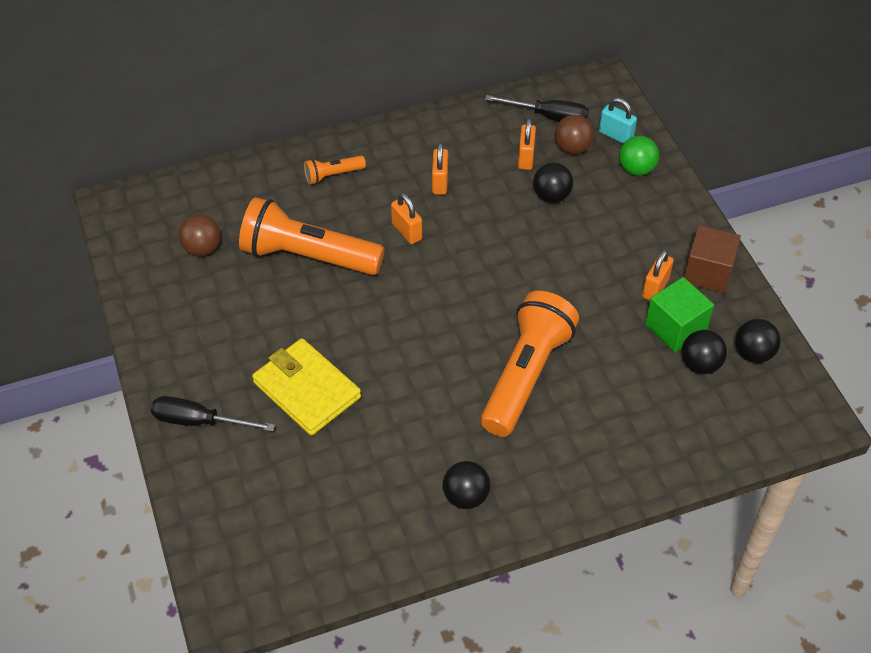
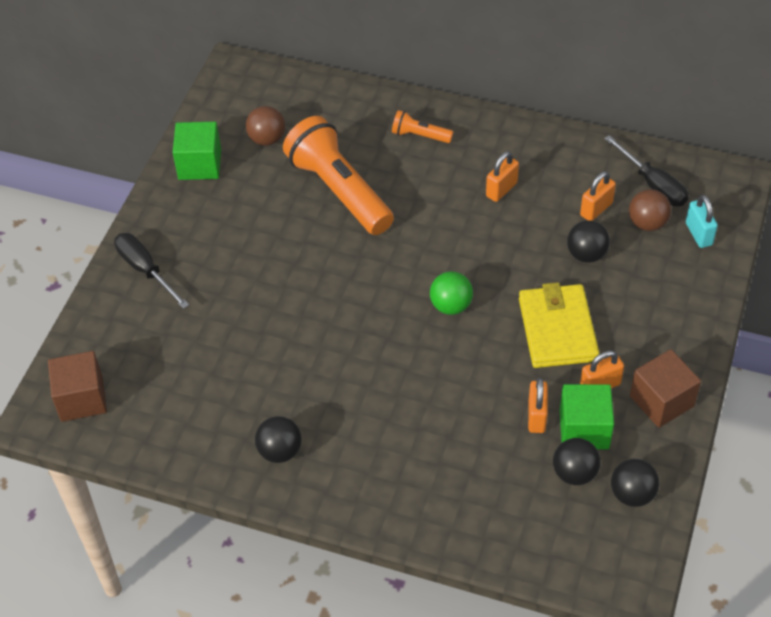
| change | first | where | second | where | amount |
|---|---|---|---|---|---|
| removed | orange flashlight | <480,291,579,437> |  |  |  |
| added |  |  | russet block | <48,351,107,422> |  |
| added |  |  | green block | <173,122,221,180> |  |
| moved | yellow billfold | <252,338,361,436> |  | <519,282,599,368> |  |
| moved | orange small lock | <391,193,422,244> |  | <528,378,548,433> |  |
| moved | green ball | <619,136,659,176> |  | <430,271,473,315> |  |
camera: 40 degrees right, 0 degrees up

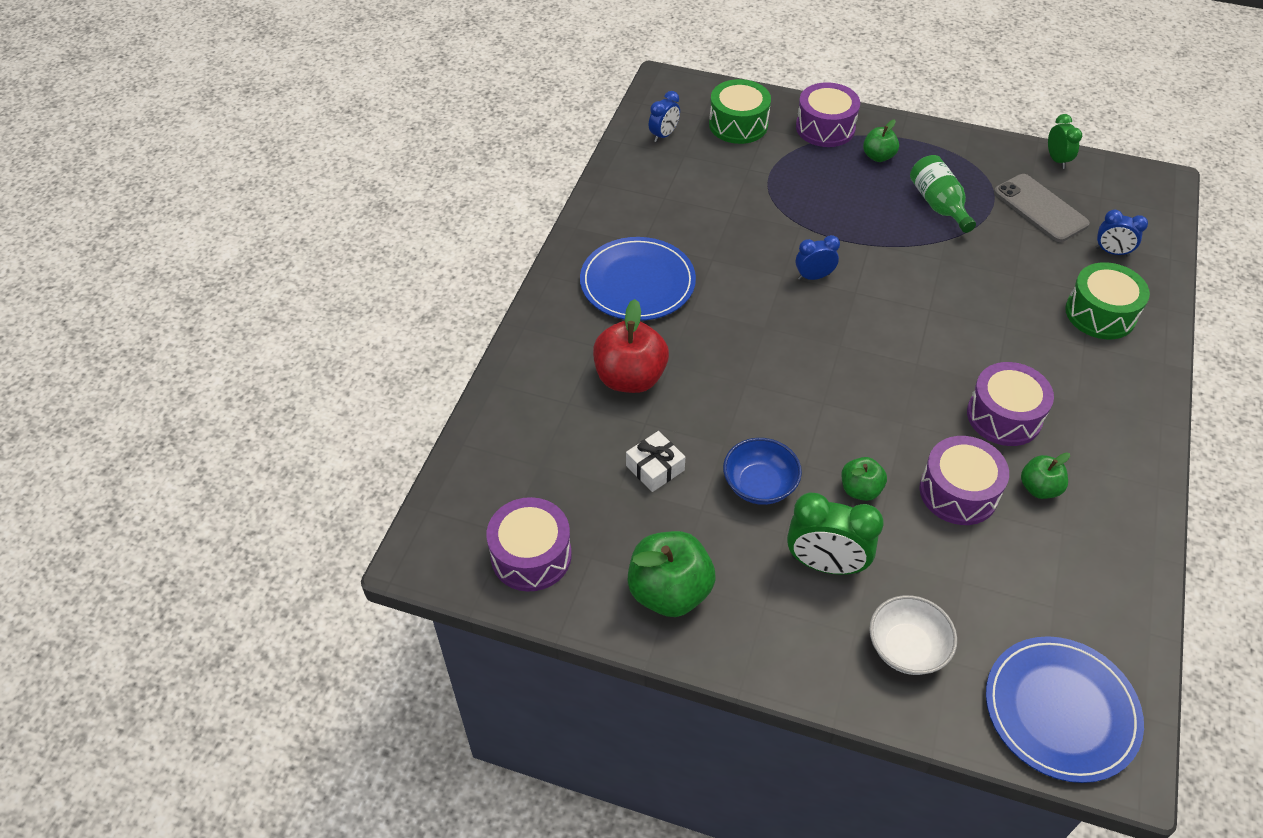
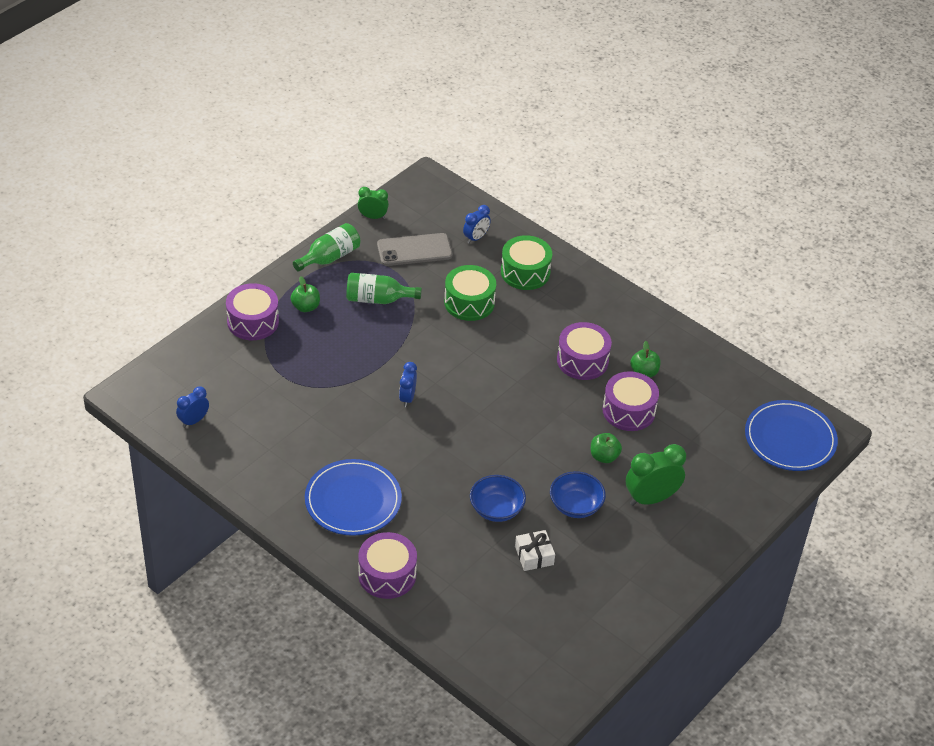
| change | first | where | second | where | amount |
|---|---|---|---|---|---|
| removed | red toy apple | <593,299,669,393> |  |  |  |
| removed | green toy apple | <628,531,716,617> |  |  |  |
| removed | pure white serving bowl | <869,595,957,675> |  |  |  |
| added |  |  | green drink bottle | <293,223,360,272> |  |
| added |  |  | blue serving bowl | <470,475,526,522> |  |
| moved | purple toy drum | <487,497,572,592> |  | <358,532,417,599> |  |
| moved | green toy drum | <709,79,771,144> |  | <444,265,496,321> |  |
| turned | blue bedside clock | <649,91,680,142> |  | <176,387,209,428> | 105 degrees counterclockwise |
| turned | green bedside clock | <787,493,884,575> |  | <626,444,686,506> | 150 degrees counterclockwise |
camera: 70 degrees left, 5 degrees down

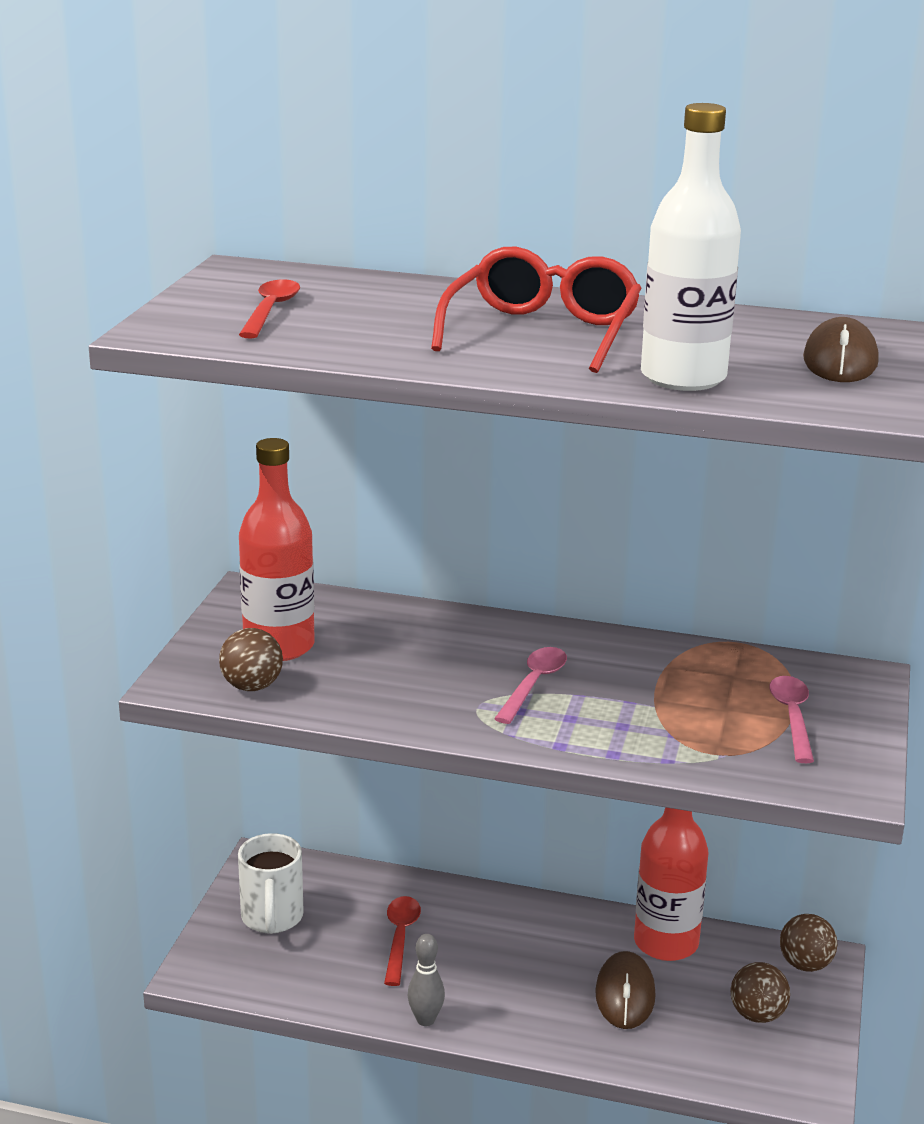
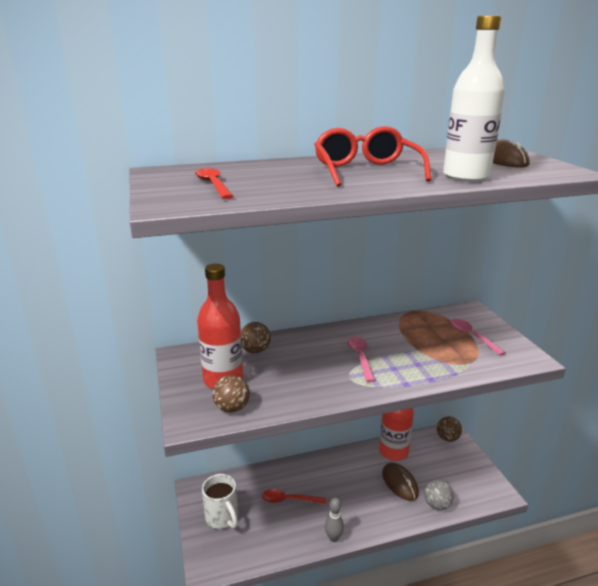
| change | first | where | second | where | amount |
|---|---|---|---|---|---|
| added |  |  | gray ball | <424,480,454,510> |  |
| moved | russet ball | <731,962,790,1023> |  | <241,322,271,353> |  |
| turned | red teaspoon | <384,896,421,986> |  | <262,489,326,504> | 60 degrees counterclockwise |
camera: 30 degrees left, 0 degrees up

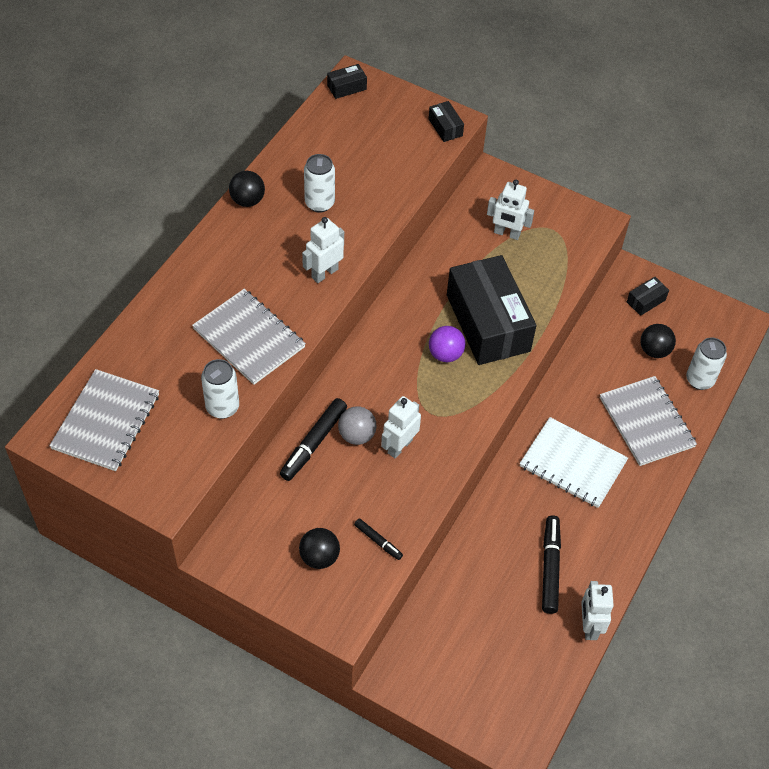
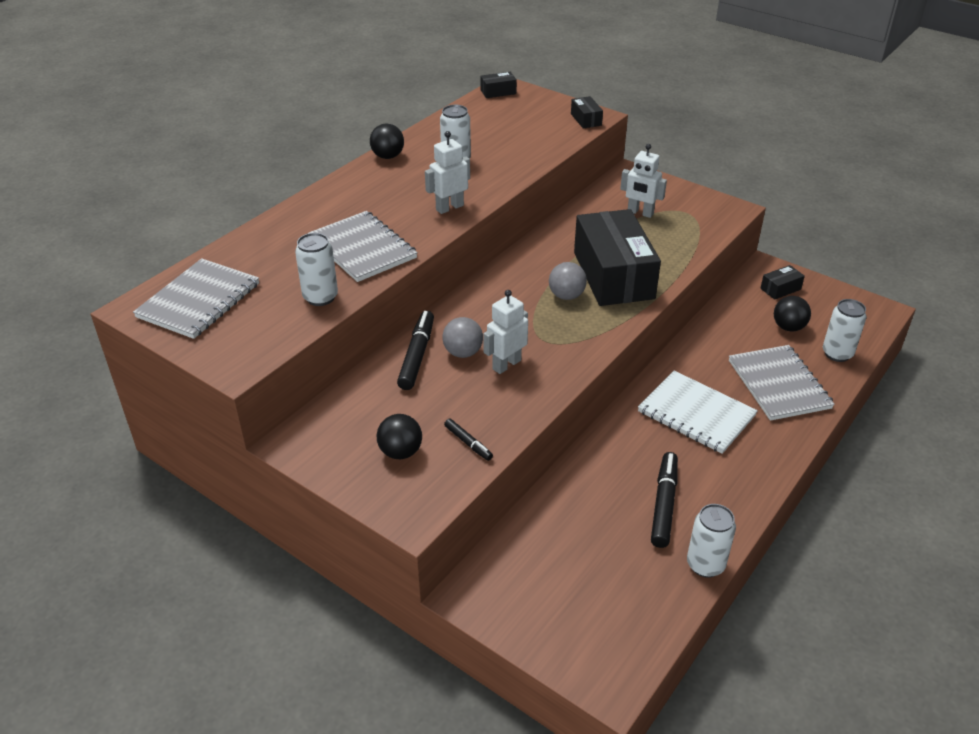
| change | first | where | second | where | amount |
|---|---|---|---|---|---|
| replaced | pure white robot figure | <581,581,614,640> | pure white can | <687,504,736,578> |  |
| recoloured | purple ball | <429,326,465,362> | gray ball | <549,262,587,300> |  |
| turned | jet-black marker | <280,398,347,481> |  | <397,311,434,390> | 150 degrees clockwise |
camera: 10 degrees right, 15 degrees down

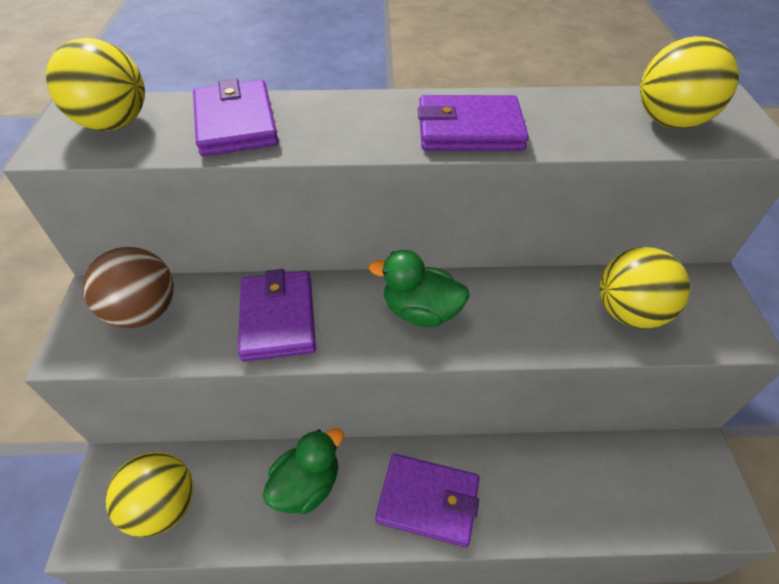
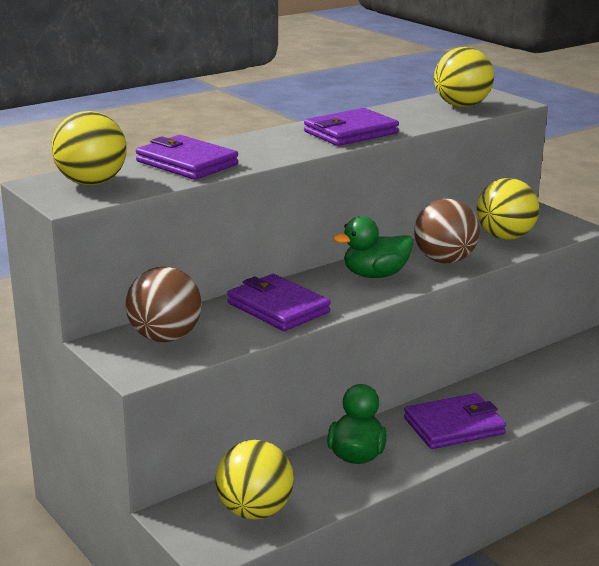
| change | first | where | second | where | amount |
|---|---|---|---|---|---|
| added |  |  | russet ball | <414,199,480,263> |  |
camera: 35 degrees left, 25 degrees down

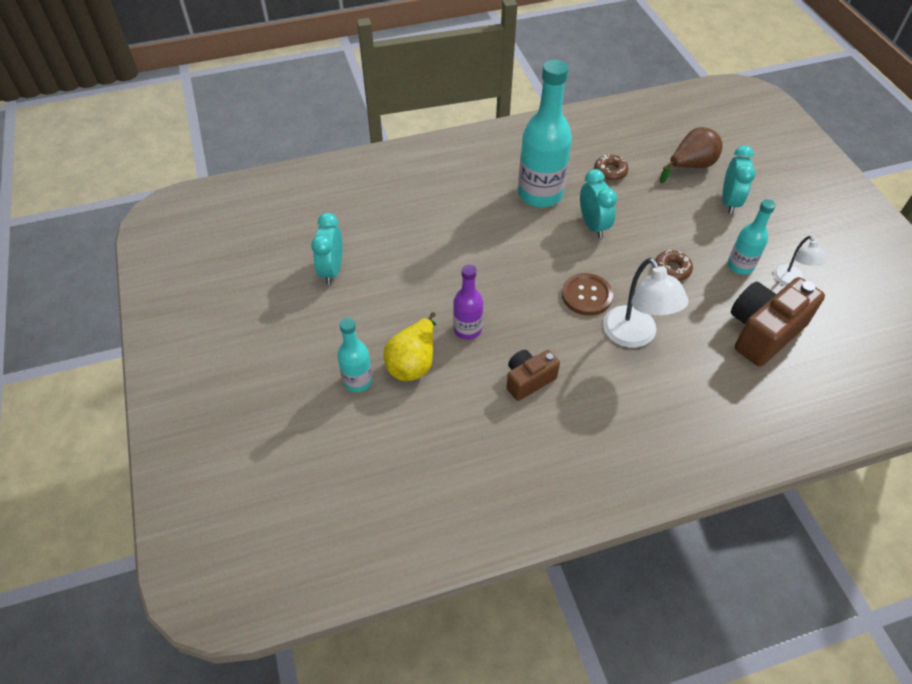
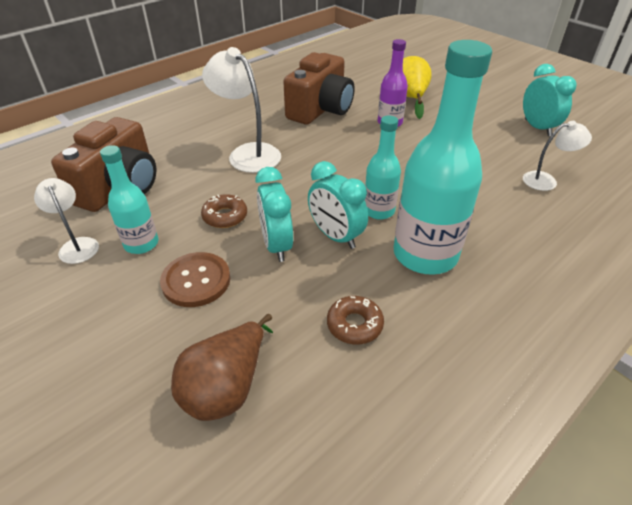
| change | first | where | second | where | amount |
|---|---|---|---|---|---|
| added |  |  | pure white reading lamp | <523,121,592,191> |  |
| moved | teal drink bottle | <337,318,373,392> |  | <365,116,401,220> |  |
| moved | russet sewing button | <562,273,613,315> |  | <160,252,230,307> |  |
| moved | teal bedside clock | <723,145,755,214> |  | <255,167,293,262> |  |
| resized | russet compact camera | <506,350,560,401> |  | <283,52,355,125> | x1.72 |
camera: 155 degrees right, 10 degrees down

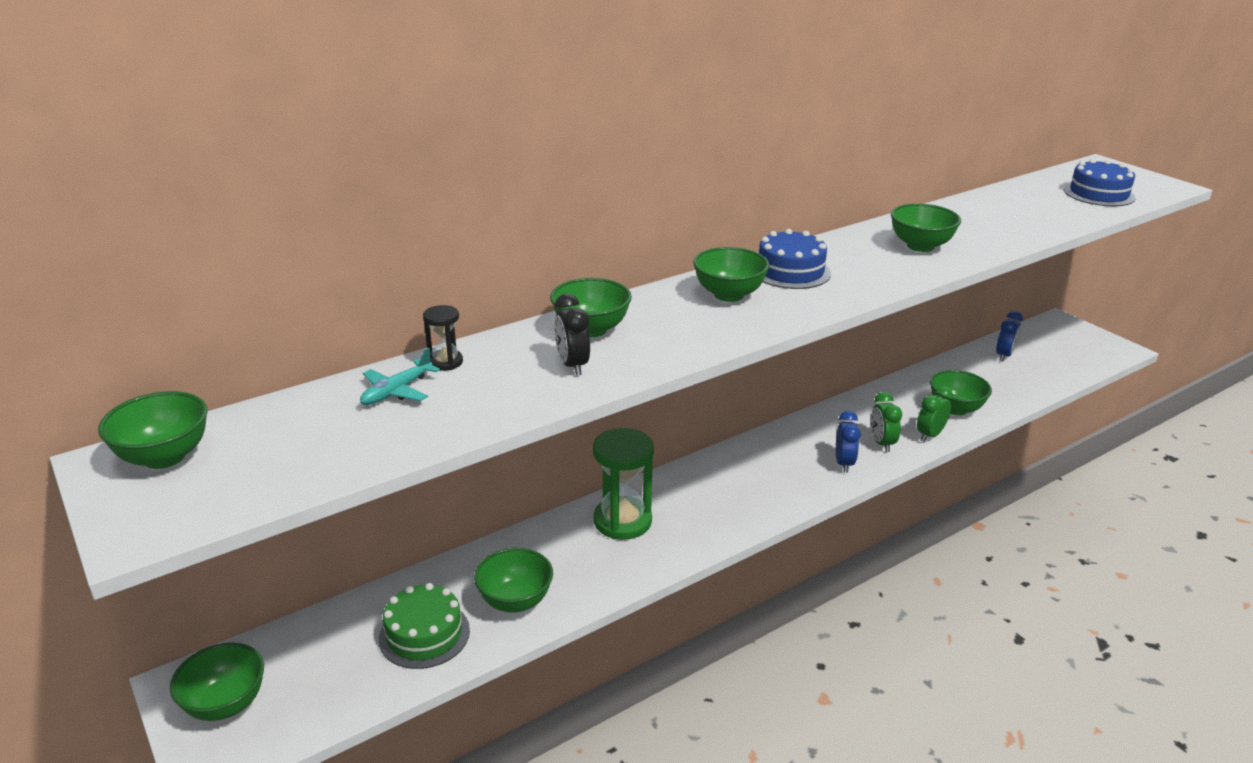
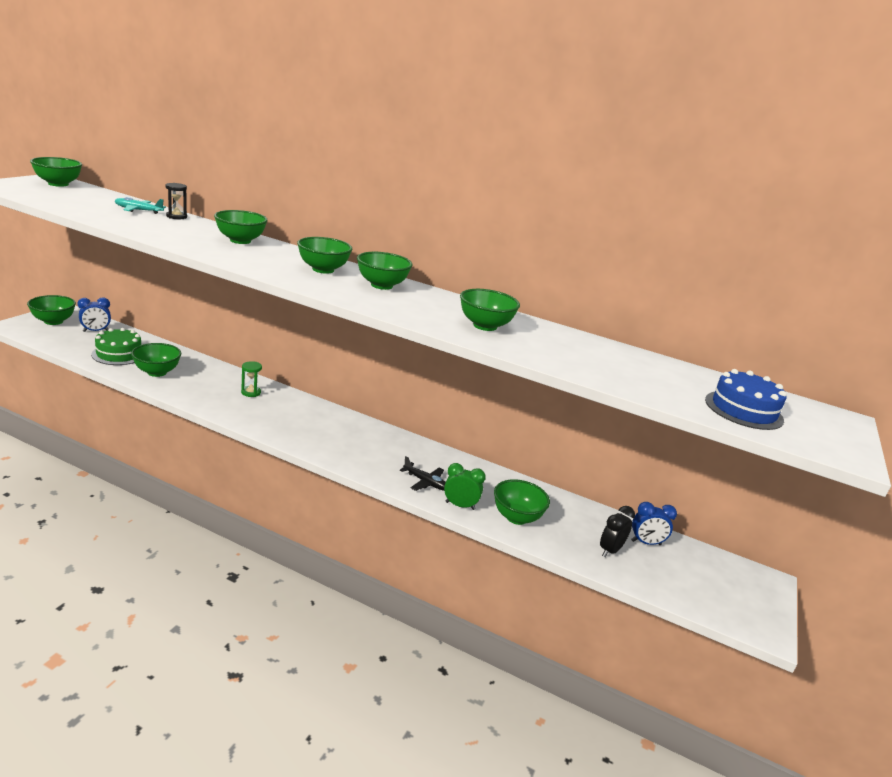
| change | first | where | second | where | amount |
|---|---|---|---|---|---|
| moved | jet-black bedside clock | <554,294,590,376> |  | <600,506,635,557> |  |
| moved | blue bedside clock | <836,411,861,473> |  | <78,297,111,332> |  |
| replaced | blue gateau | <759,229,831,289> | green serving bowl | <357,252,413,290> |  |
| replaced | green bedside clock | <871,392,902,452> | jet-black toy plane | <400,456,446,491> |  |
| resized | green hourglass | <593,428,654,540> |  | <241,361,262,397> | x0.49 |
camera: 55 degrees right, 5 degrees down

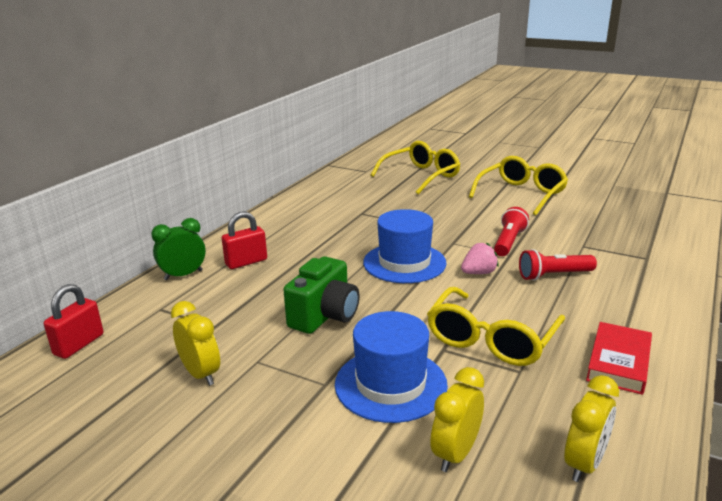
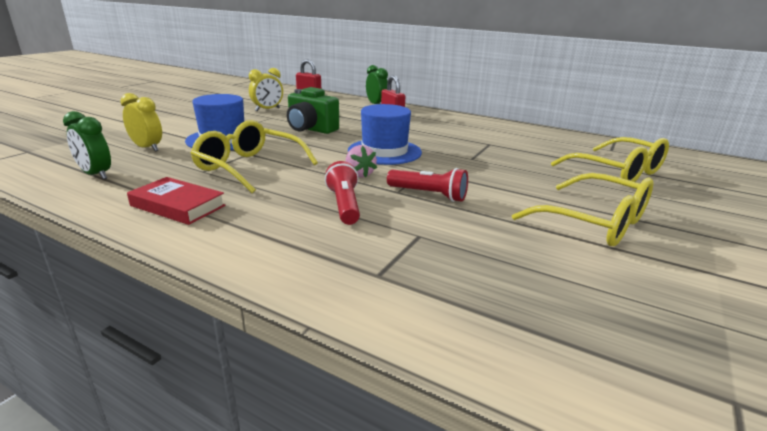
| change | first | where | second | where | amount |
|---|---|---|---|---|---|
| recoloured | yellow bedside clock | <564,375,619,482> | green bedside clock | <63,111,111,180> |  |
camera: 90 degrees right, 0 degrees up

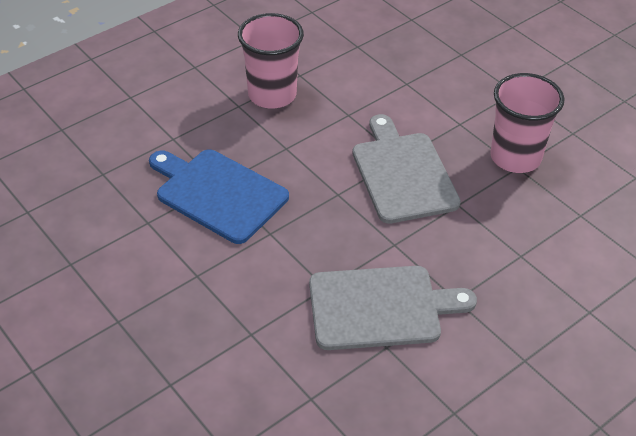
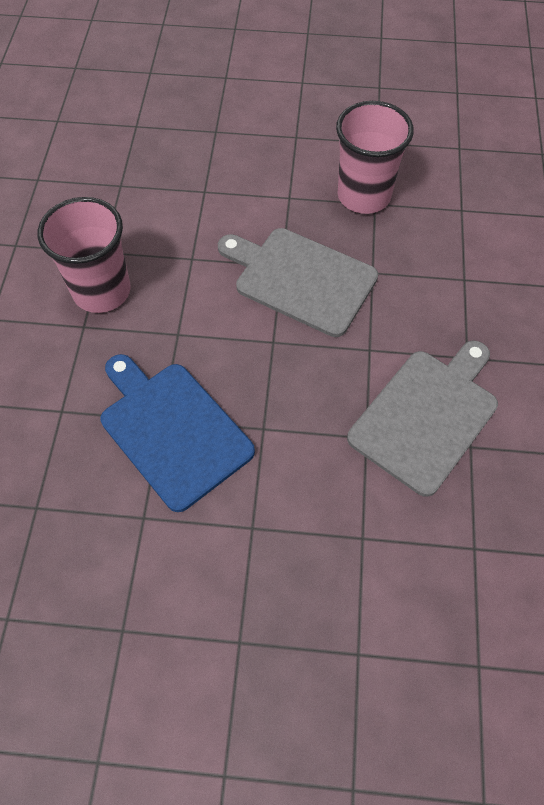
| change | first | where | second | where | amount |
|---|---|---|---|---|---|
| turned | blue chopping board | <149,149,289,244> |  | <100,354,255,512> | 60 degrees clockwise |
camera: 45 degrees left, 15 degrees up

